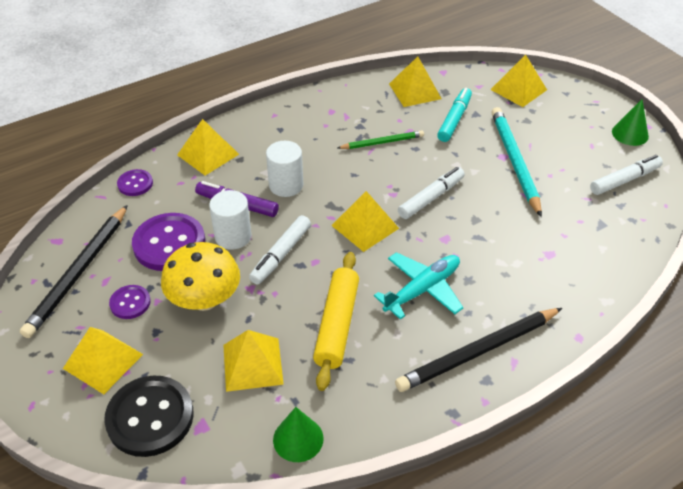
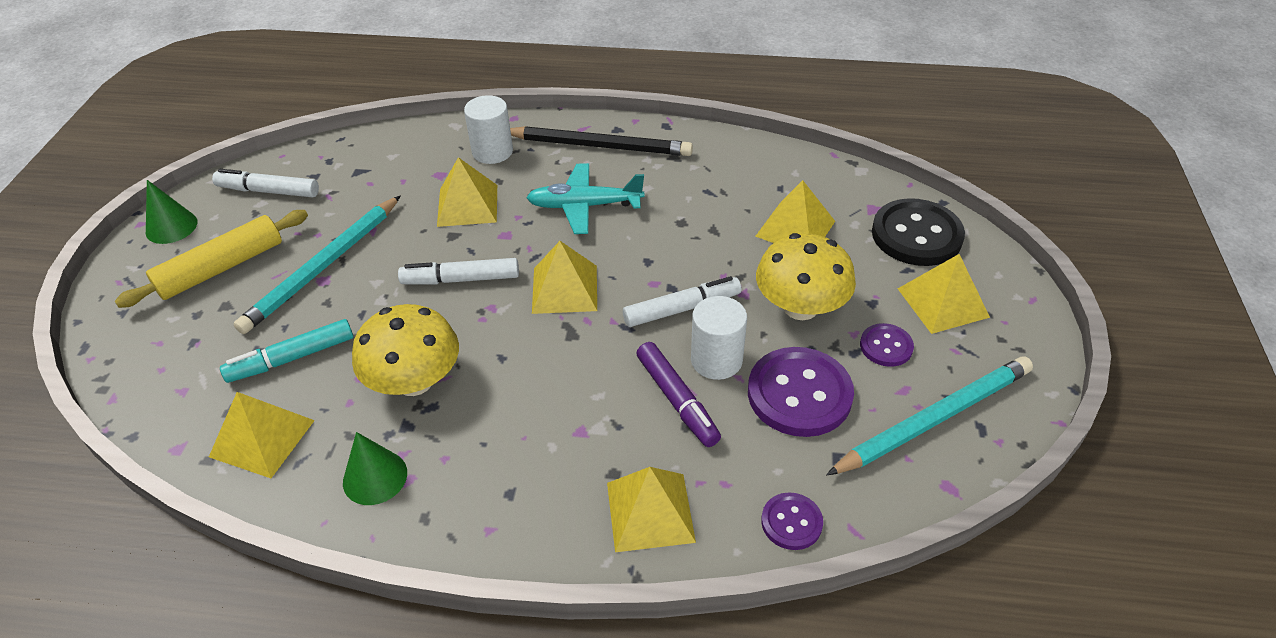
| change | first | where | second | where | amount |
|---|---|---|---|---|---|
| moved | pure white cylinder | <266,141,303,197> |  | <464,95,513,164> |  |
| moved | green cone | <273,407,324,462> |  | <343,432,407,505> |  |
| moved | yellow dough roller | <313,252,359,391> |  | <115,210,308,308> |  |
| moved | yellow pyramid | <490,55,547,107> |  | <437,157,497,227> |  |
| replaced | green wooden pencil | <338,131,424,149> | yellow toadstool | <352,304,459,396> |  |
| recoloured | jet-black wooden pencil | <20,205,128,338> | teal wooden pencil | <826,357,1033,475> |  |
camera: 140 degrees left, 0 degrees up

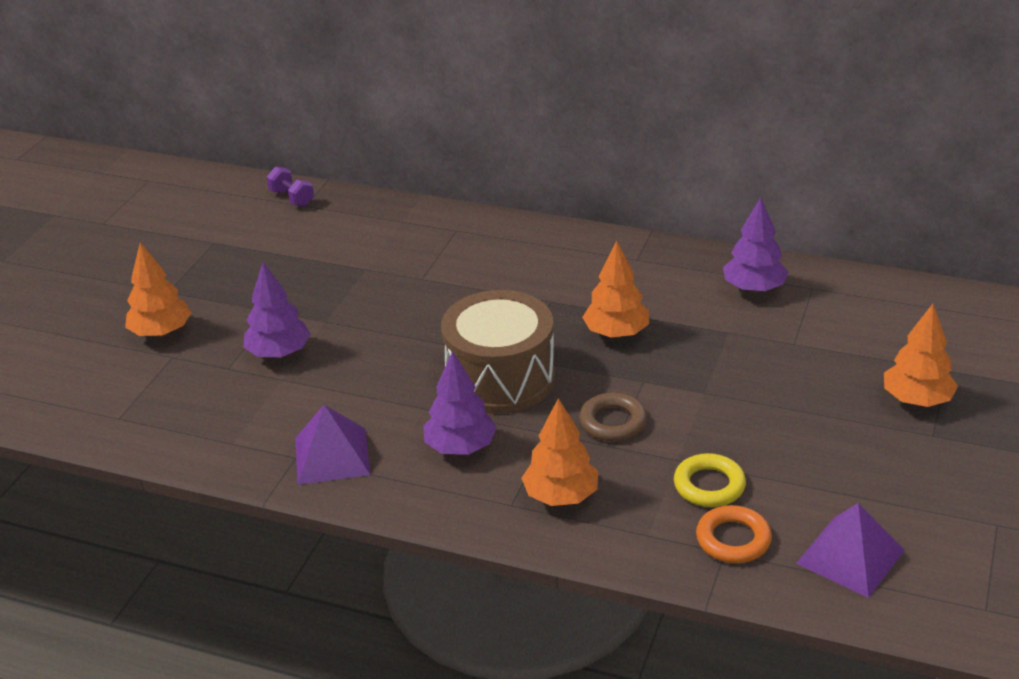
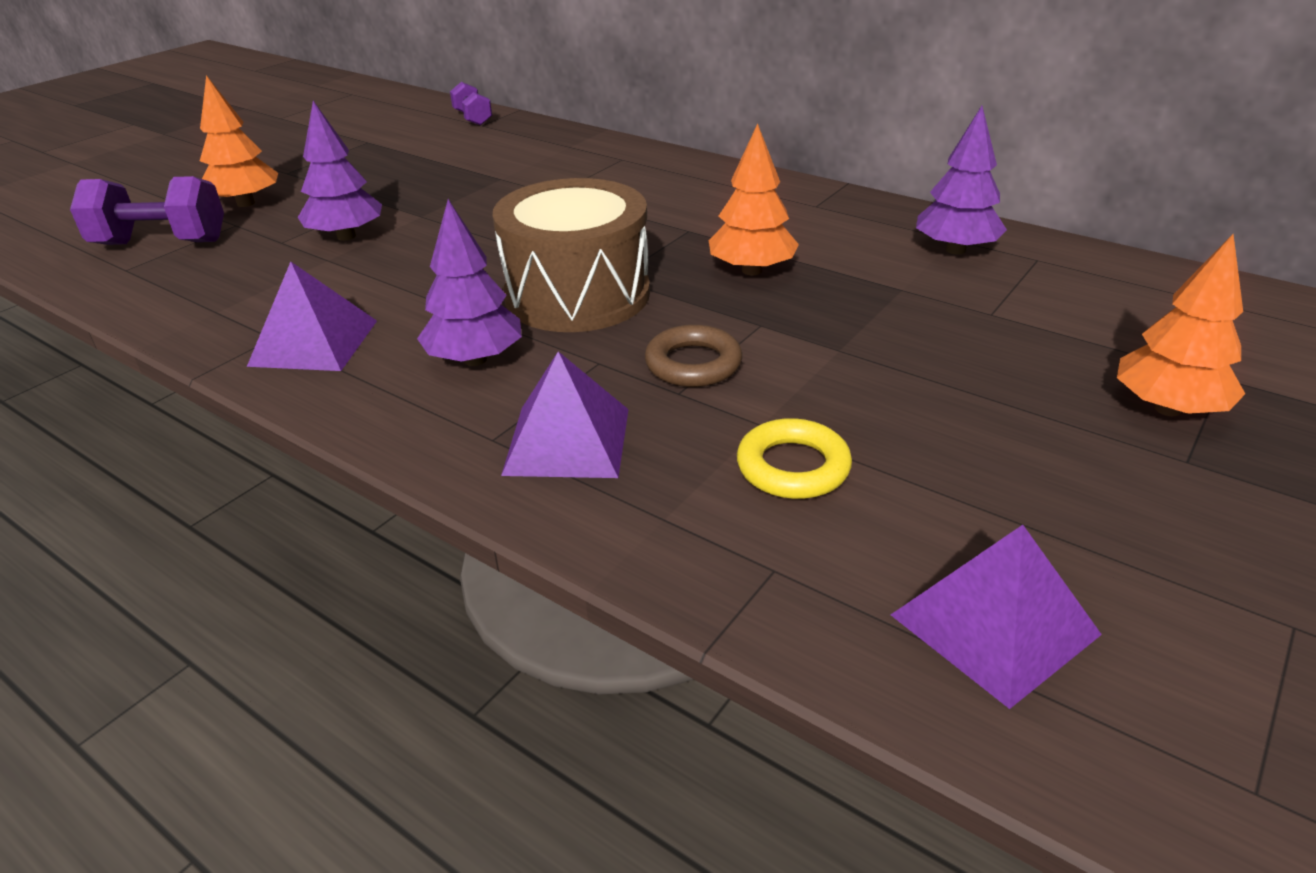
| change | first | where | second | where | amount |
|---|---|---|---|---|---|
| removed | orange ring | <696,505,772,563> |  |  |  |
| added |  |  | purple hand weight | <70,176,224,245> |  |
| replaced | orange fir tree | <522,398,598,506> | purple pyramid | <501,351,629,478> |  |
camera: 15 degrees right, 0 degrees up

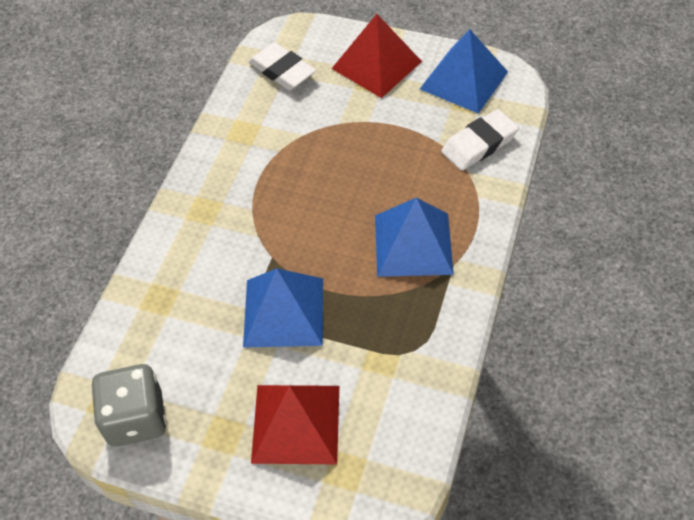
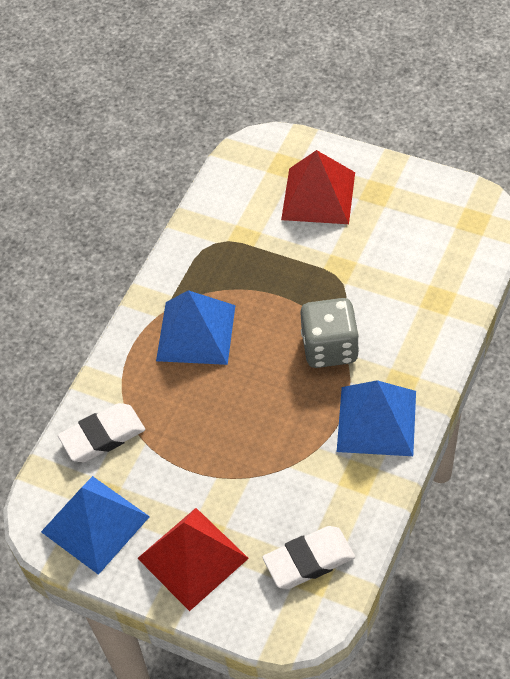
| change | first | where | second | where | amount |
|---|---|---|---|---|---|
| moved | gray game die | <91,364,167,447> |  | <300,298,359,368> |  |
| moved | blue pyramid | <243,268,323,348> |  | <337,380,416,456> |  |
| turned | pure white gum eraser | <248,42,316,90> |  | <262,526,355,589> | 75 degrees counterclockwise |
camera: 170 degrees left, 0 degrees up

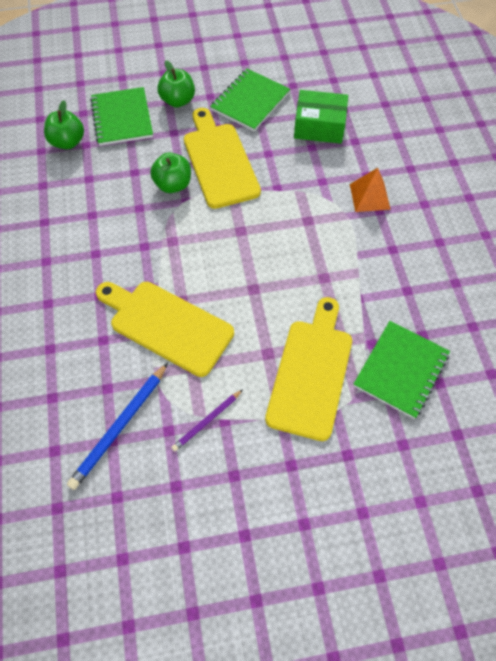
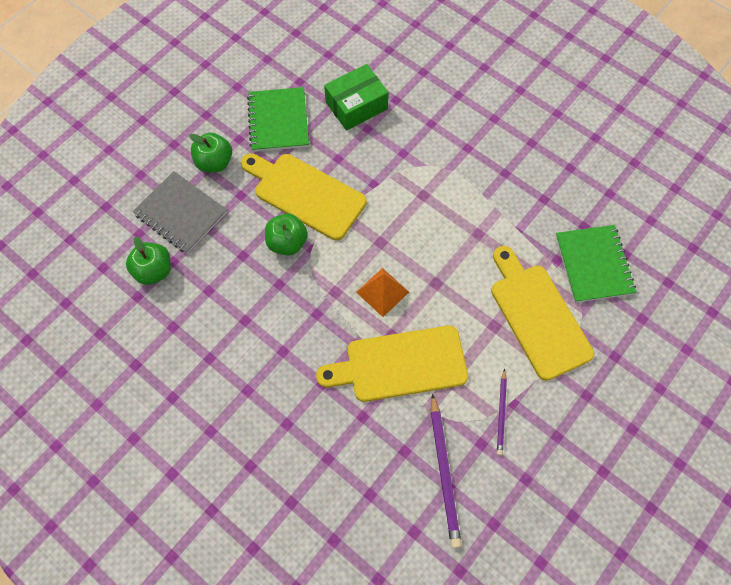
| change | first | where | second | where | amount |
|---|---|---|---|---|---|
| moved | orange pyramid | <350,168,391,212> |  | <356,268,409,317> |  |
| recoloured | blue wooden pencil | <67,363,168,490> | purple wooden pencil | <431,393,461,548> |  |
| recoloured | green notebook | <90,87,153,146> | gray notebook | <133,171,227,254> |  |
camera: 40 degrees left, 5 degrees up

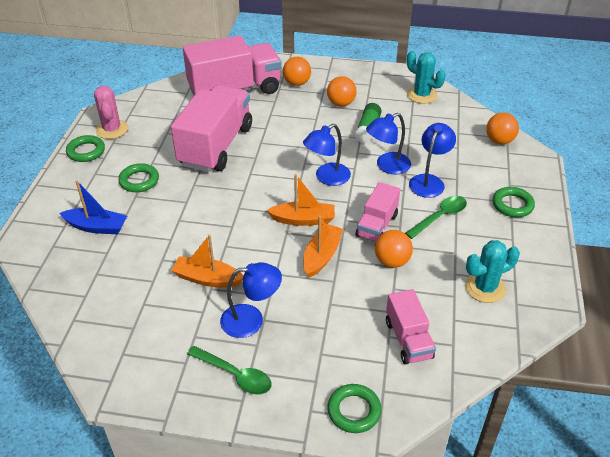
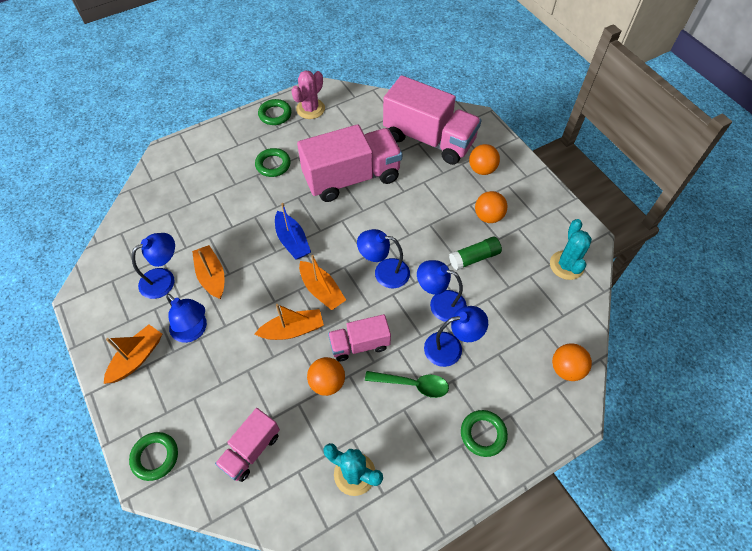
| change | first | where | second | where | amount |
|---|---|---|---|---|---|
| added |  |  | blue reading lamp | <132,233,175,299> |  |
| moved | blue toy boat | <60,180,127,234> |  | <275,203,311,259> |  |
| replaced | green teaspoon | <187,346,272,395> | orange toy boat | <104,325,162,384> |  |
camera: 50 degrees right, 15 degrees up

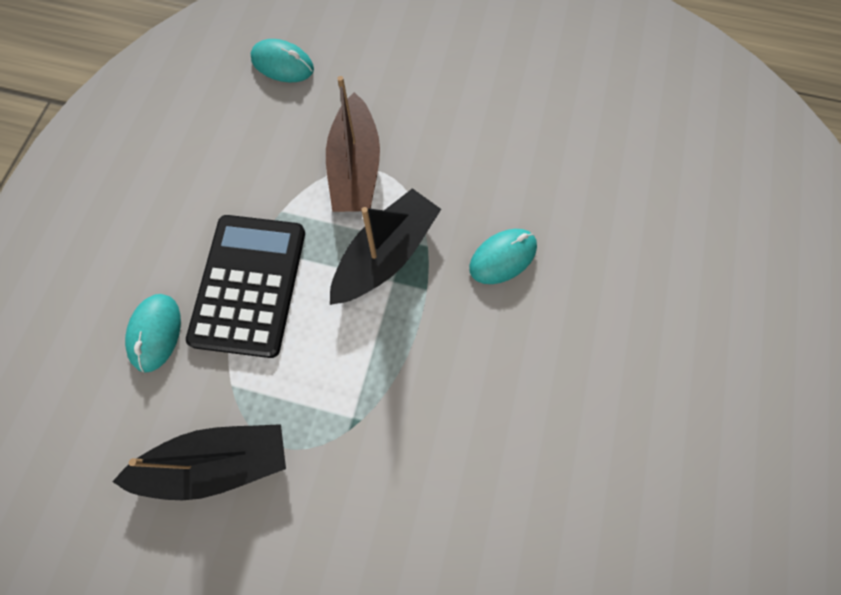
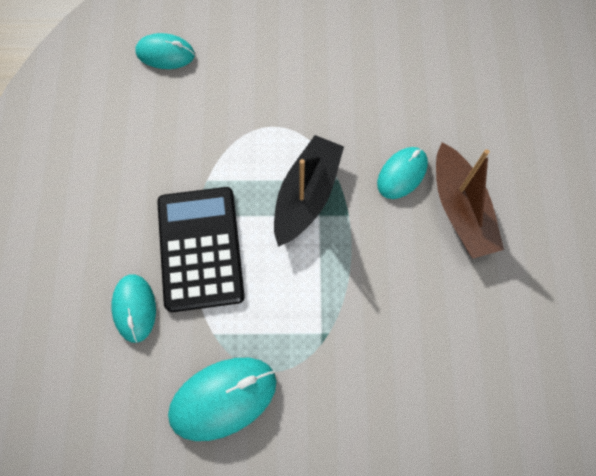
| change | first | where | second | where | amount |
|---|---|---|---|---|---|
| moved | russet toy boat | <326,76,380,212> |  | <436,142,504,259> |  |
| replaced | jet-black toy boat | <112,424,286,500> | teal mouse | <168,358,277,441> |  |
camera: 15 degrees left, 0 degrees up

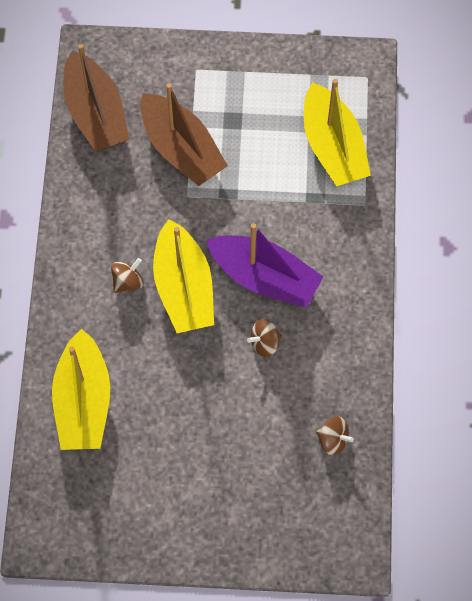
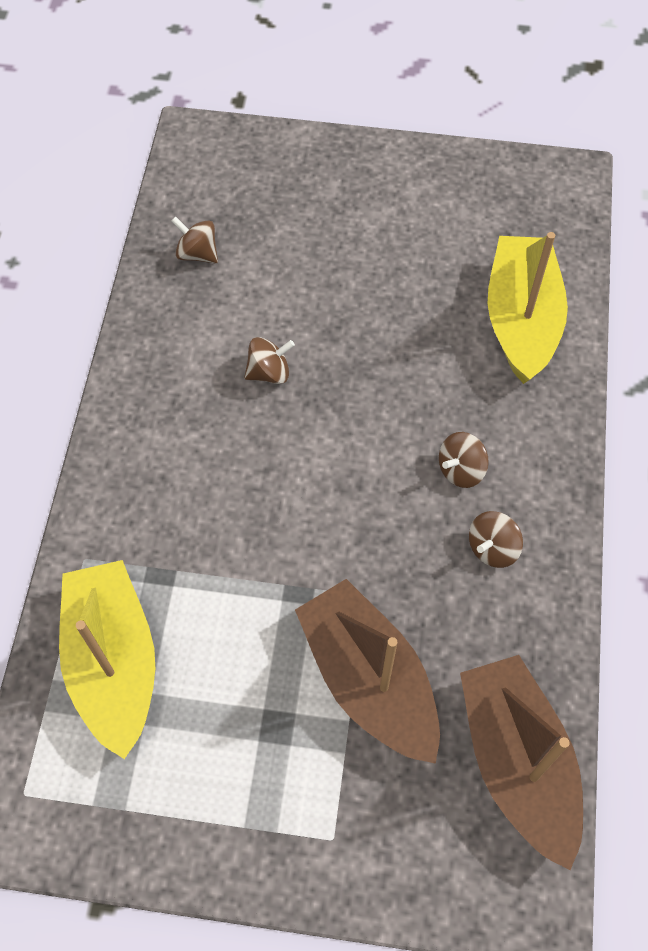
| change | first | where | second | where | amount |
|---|---|---|---|---|---|
| removed | yellow toy boat | <153,219,214,333> |  |  |  |
| removed | purple toy boat | <206,223,323,308> |  |  |  |
| added |  |  | russet spinning top | <469,511,523,568> |  |
camera: 175 degrees left, 5 degrees down

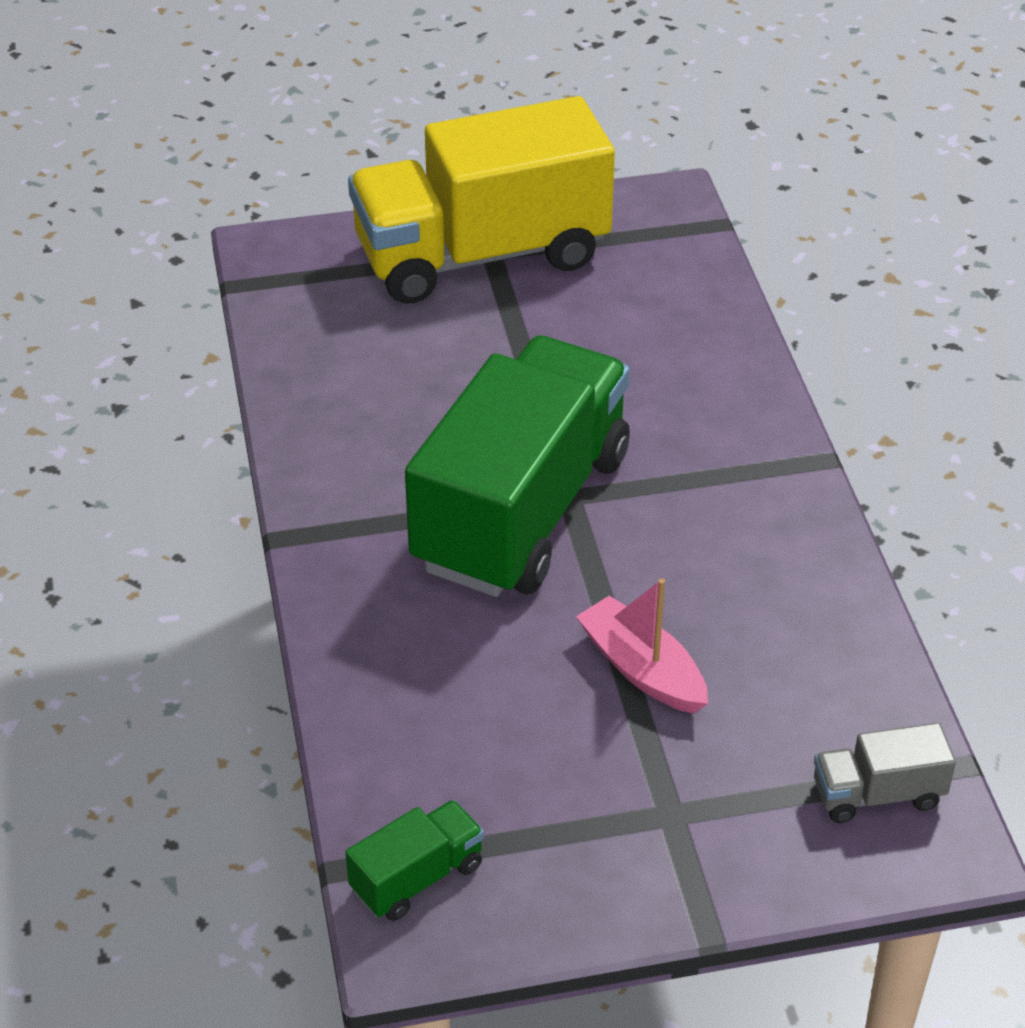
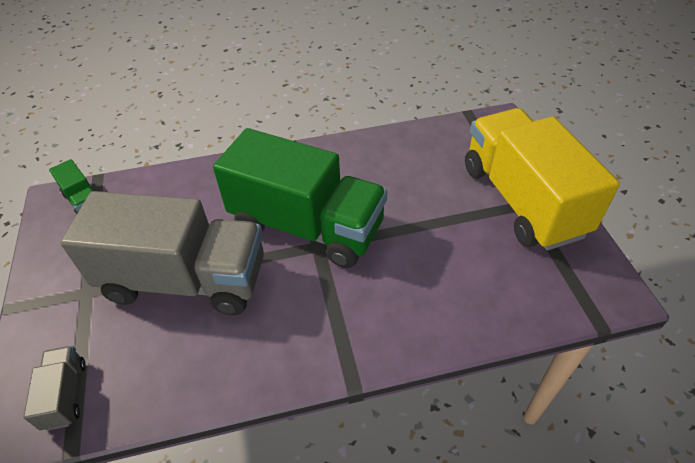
| change | first | where | second | where | amount |
|---|---|---|---|---|---|
| replaced | rosy toy boat | <576,579,708,714> | gray lorry | <60,191,264,315> |  |
camera: 90 degrees right, 5 degrees up

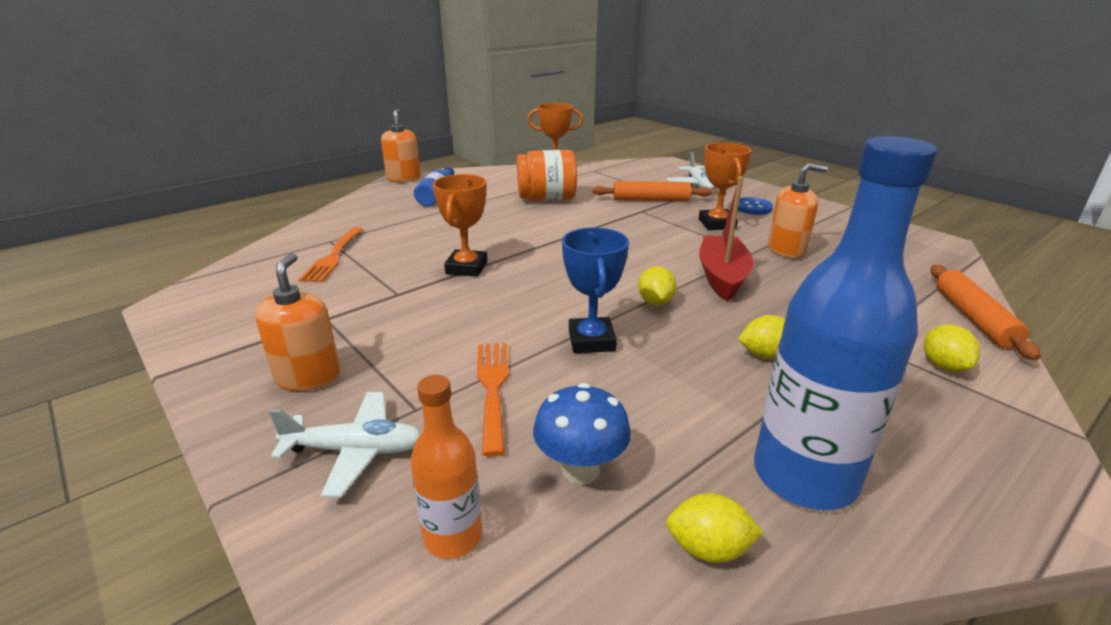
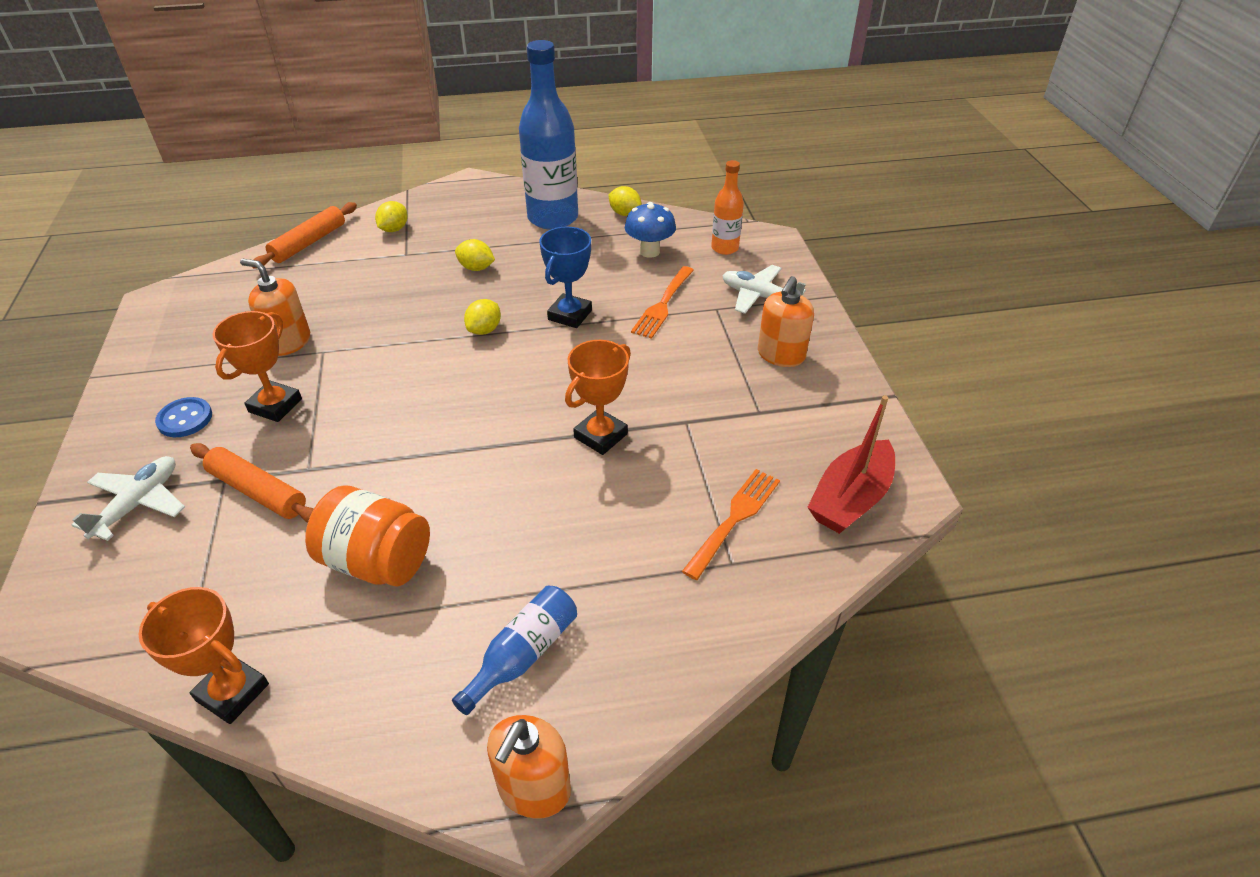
| change | first | where | second | where | amount |
|---|---|---|---|---|---|
| moved | red toy boat | <699,176,754,301> |  | <807,395,895,534> |  |
camera: 150 degrees left, 15 degrees up

